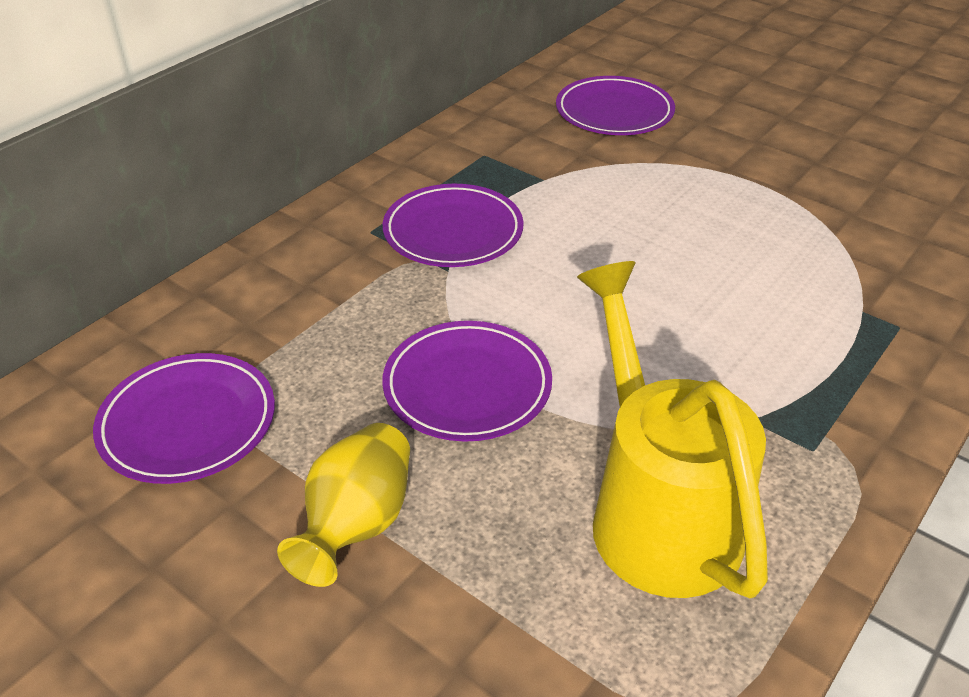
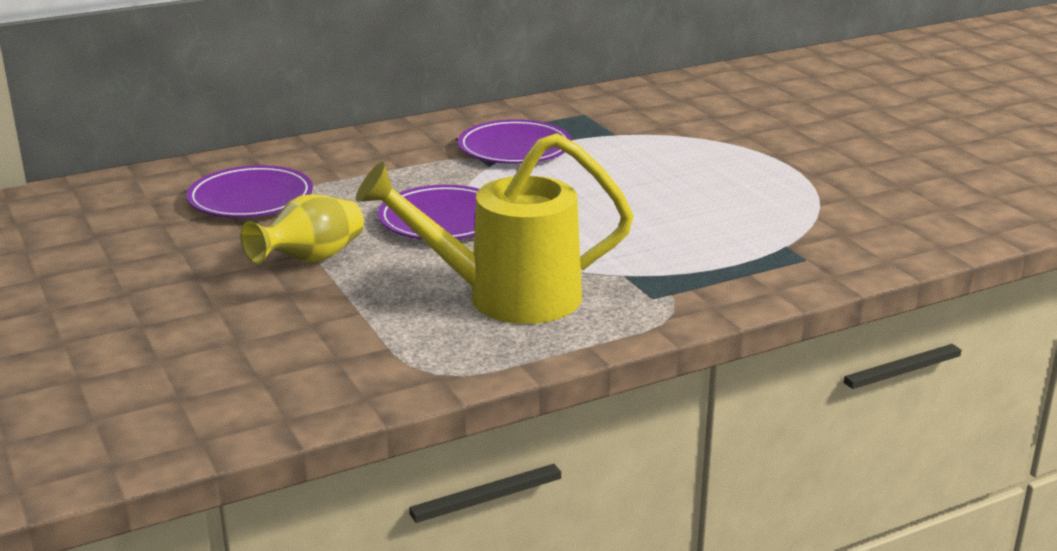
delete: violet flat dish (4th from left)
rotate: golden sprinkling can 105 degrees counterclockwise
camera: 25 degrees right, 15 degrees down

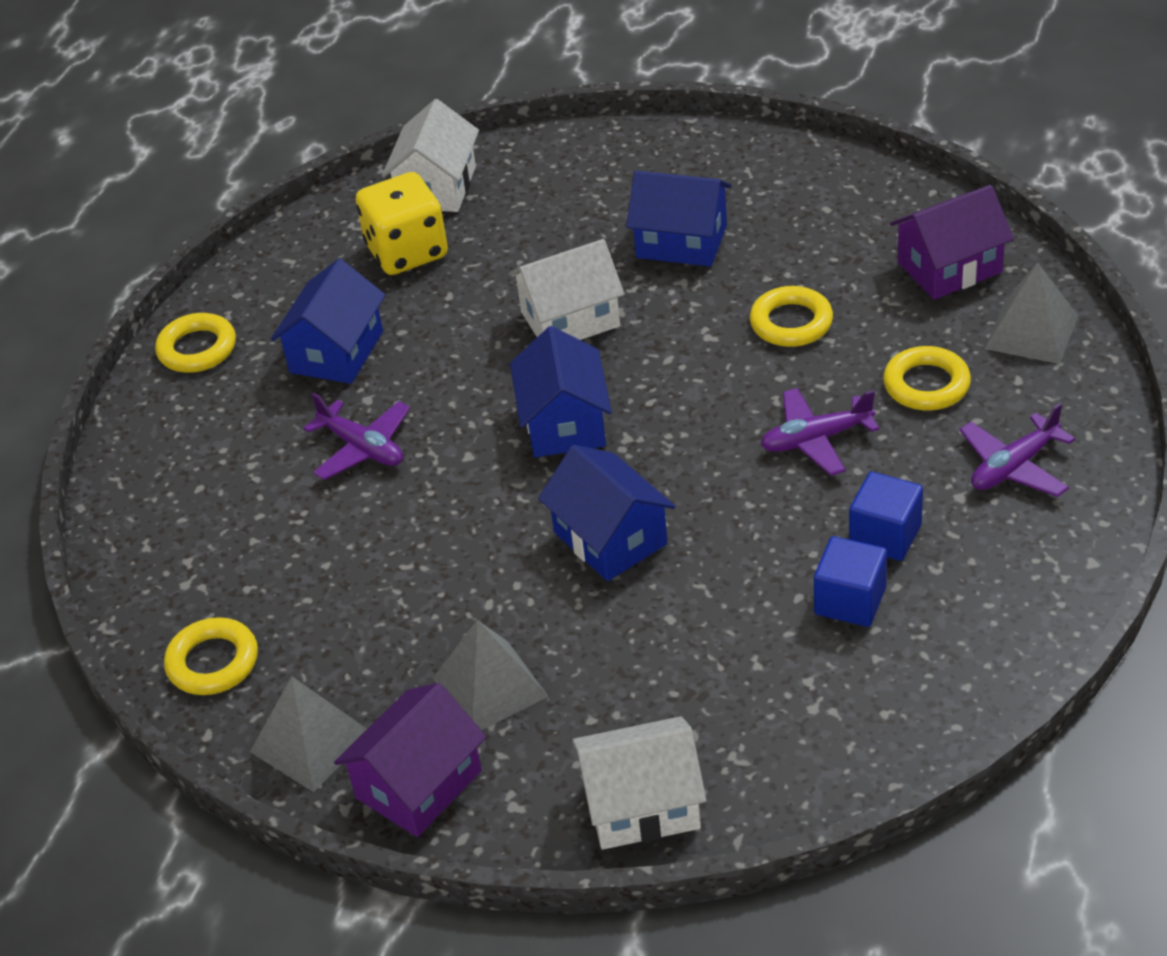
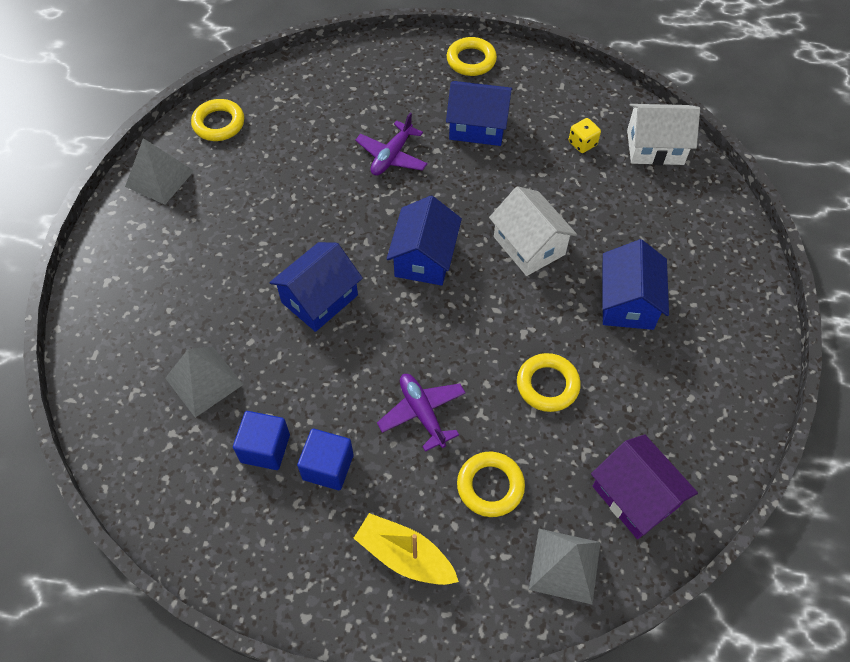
delete: violet toy house (1st from left); snow-white toy house (3rd from left)
move: ash-grey pyramid shape (2nd from left)
replace: violet aeroplane (3rd from left) to golden boat
rotate: cobalt toy house (2nd from left) 60 degrees counterclockwise
resize: golden dice x0.48
camera: 75 degrees right, 15 degrees up

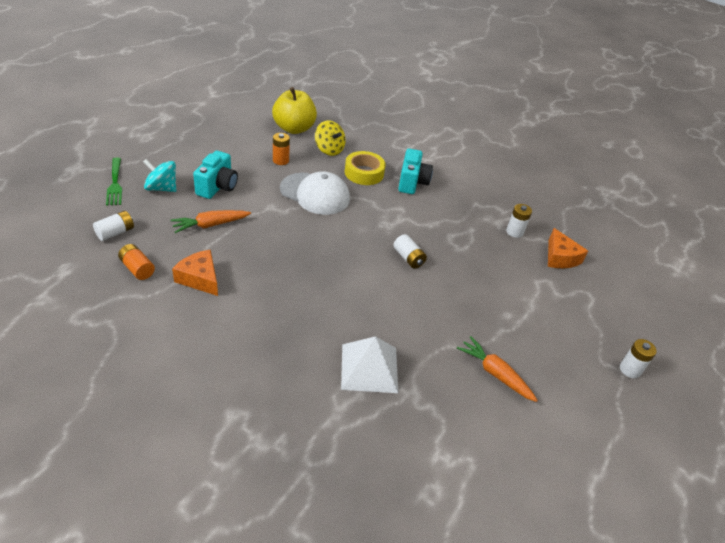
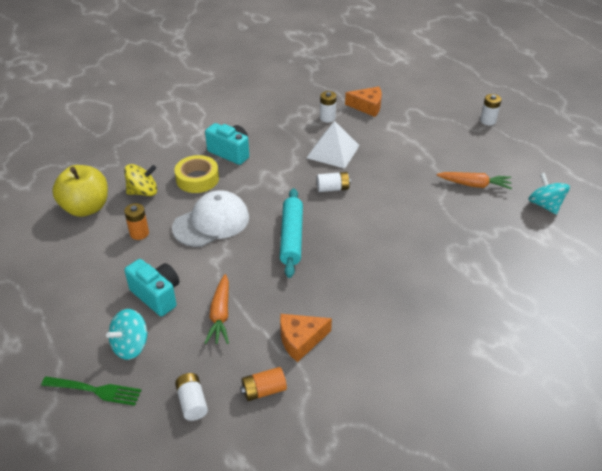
insert: turquoise pastry roller; turquoise whirligig (2nd from left)
move: snow-white pyramid shape
rotate: orange-coloured carrot (2nd from left) 150 degrees counterclockwise
camera: 60 degrees left, 0 degrees up

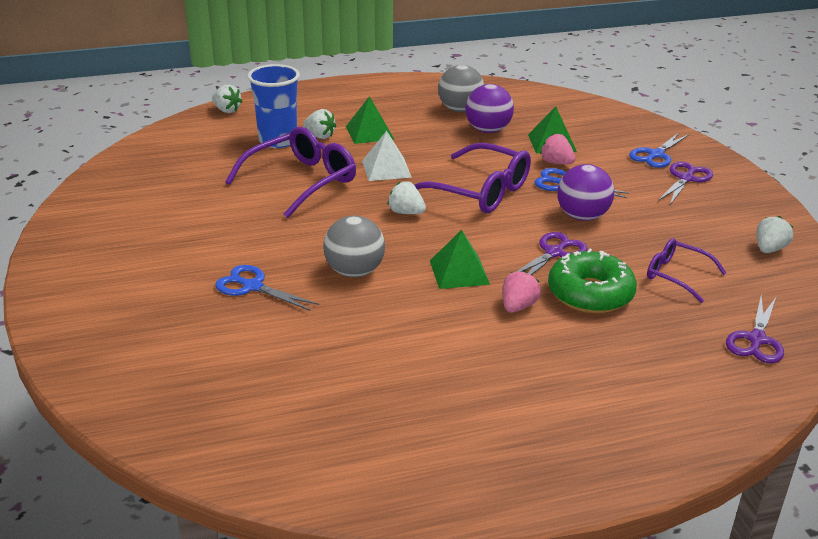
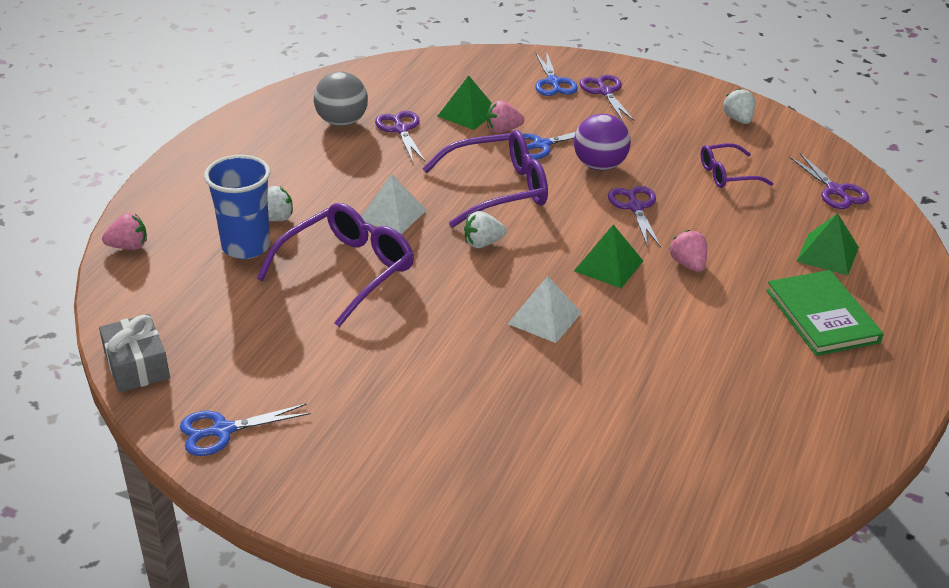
delete: emerald doughnut
insert: ash-grey present; emerald book
move: cobalt shears (1st from left); emerald pyramid shape (1st from left in the first image) to emerald pyramid shape (3rd from left)
replace: ash-grey ball (1st from left) to snow-white pyramid shape (2nd from left); violet ball (1st from left) to violet shears (1st from left)
recolor: snow-white berry (1st from left) to pink berry (1st from left)
rotate: violet spectacles (1st from left) 45 degrees clockwise
camera: 50 degrees left, 5 degrees up

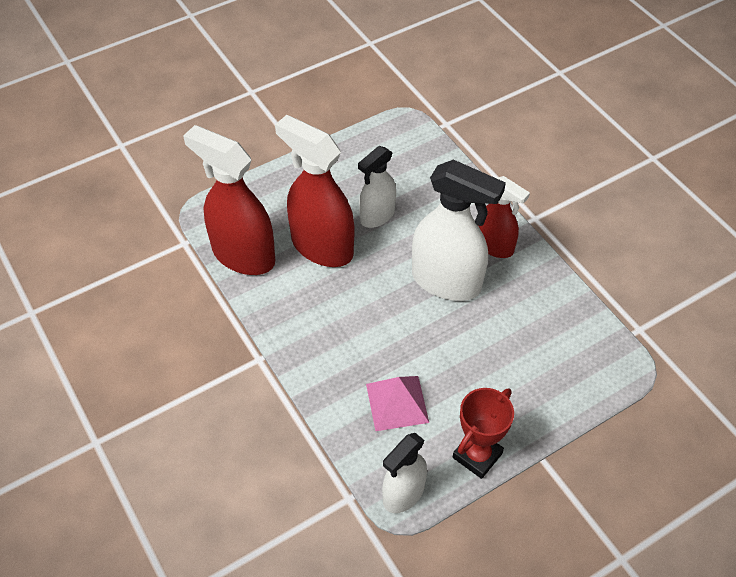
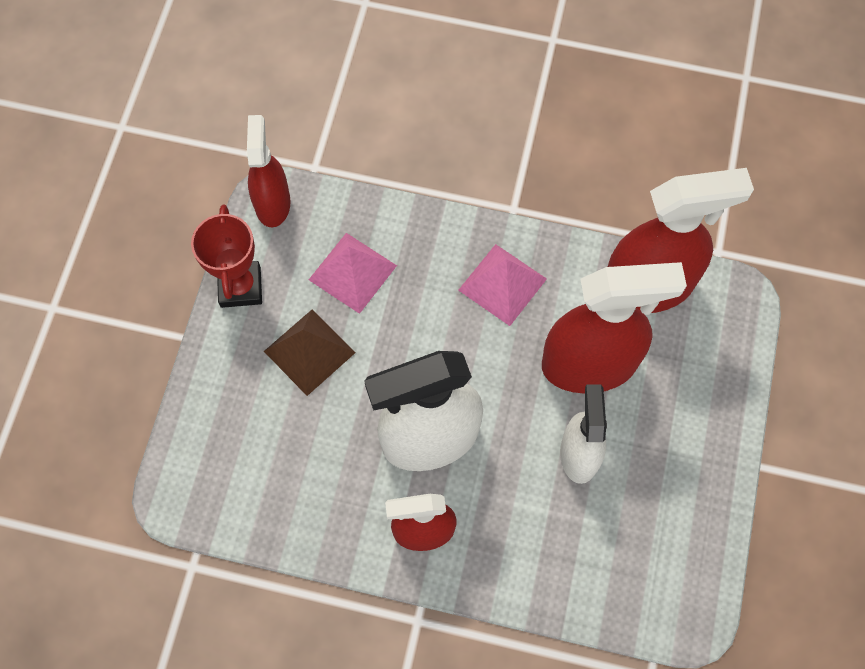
insert: russet pyramid shape; pink pyramid shape (2nd from left)
recolor: snow-white spray bottle (2nd from left) to red spray bottle (1st from left)
camera: 135 degrees right, 15 degrees up

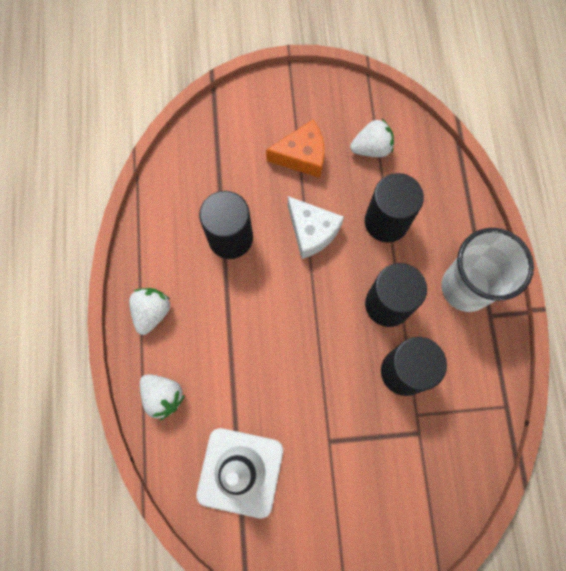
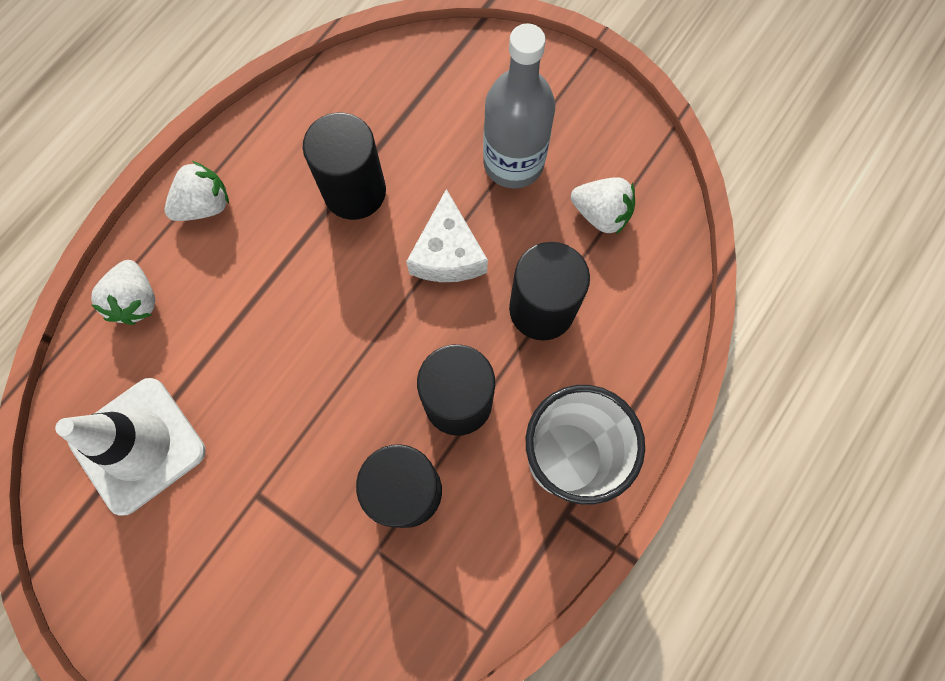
replace: orange-coloured cheese to ash-grey bottle
camera: 40 degrees right, 0 degrees up

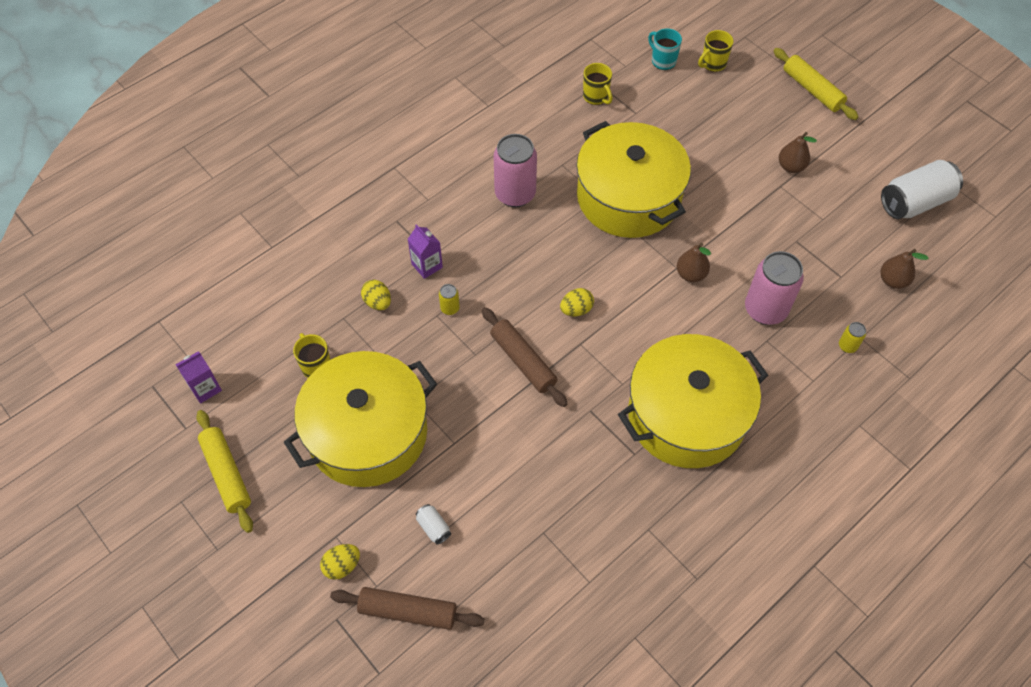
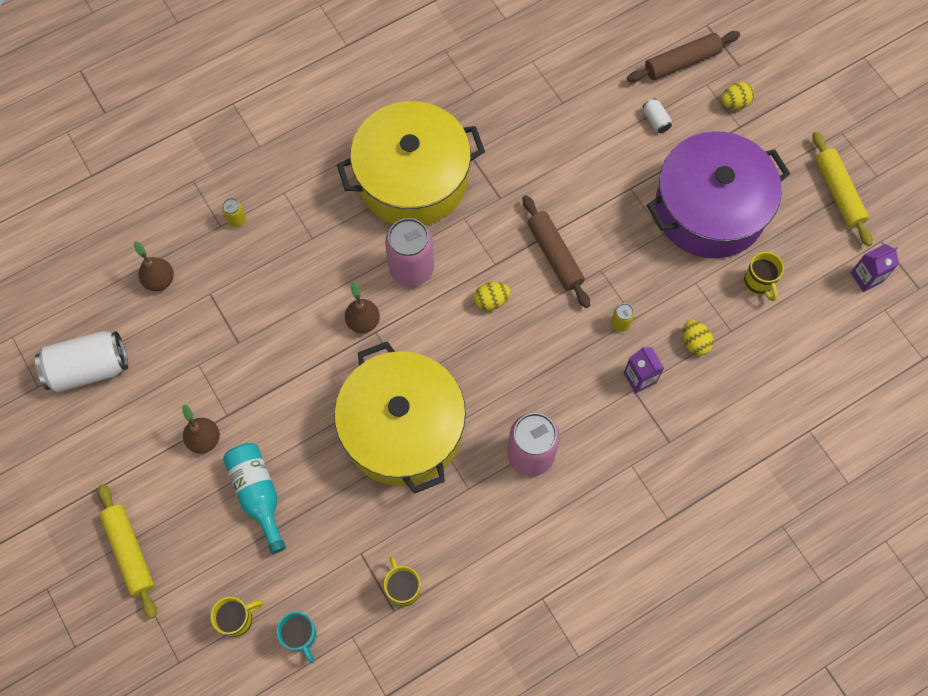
insert: turquoise bottle
move: pink tin (2nd from left in the first image) to pink tin (1st from left)
recolor: golden cooking pot (1st from left) to violet cooking pot
rotate: russet pastry roller (1st from left in the first image) 45 degrees counterclockwise
camera: 170 degrees left, 10 degrees up

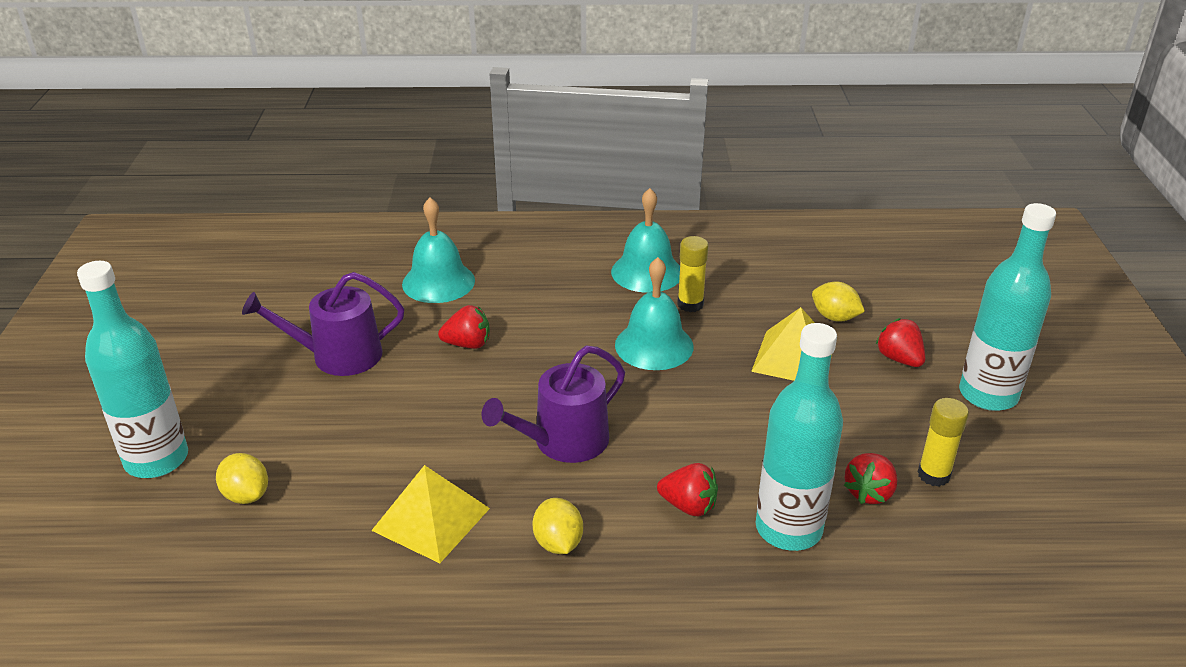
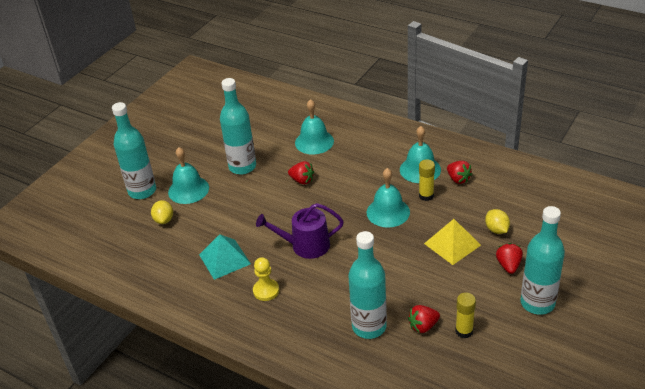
insert: turquoise school bell (1st from left)
move: red berry (2nd from left in the first image) to red berry (3rd from left)
replace: violet sprinkling can (1st from left) to turquoise bottle (2nd from left); golden toy lemon (2nd from left) to golden pawn
recolor: golden pyramid shape (1st from left) to turquoise pyramid shape
camera: 35 degrees right, 5 degrees up

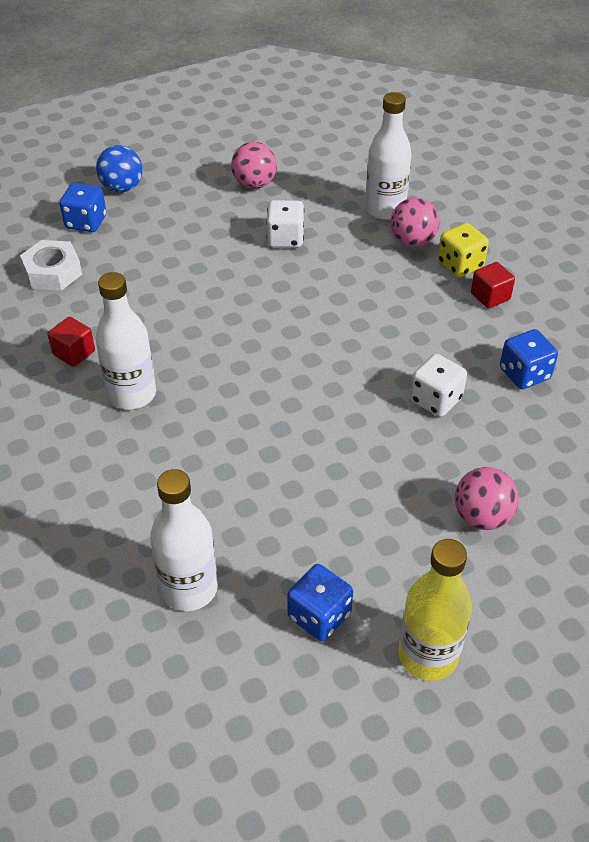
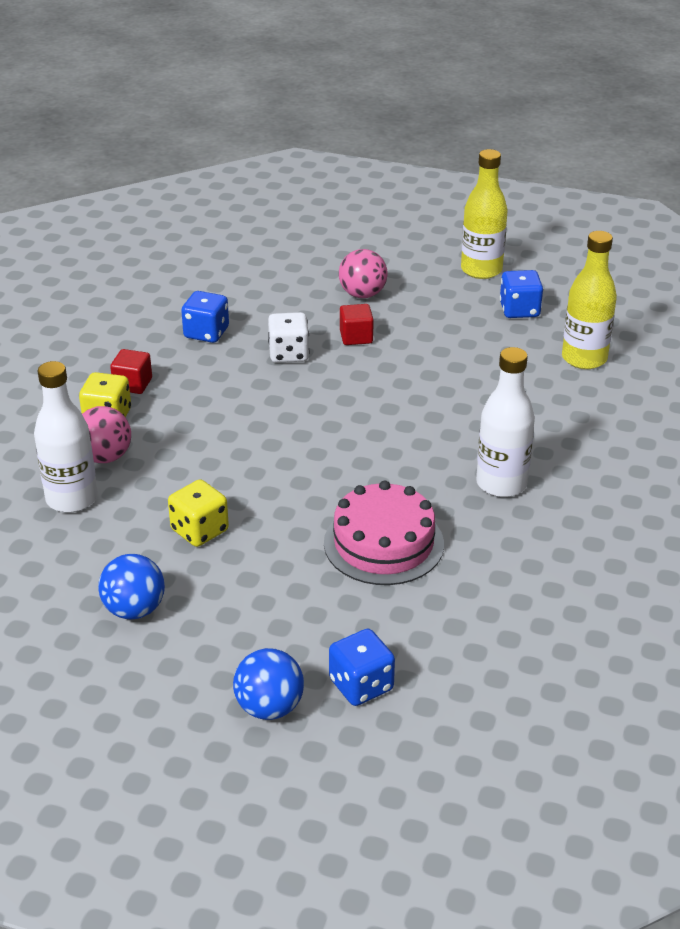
delete: snow-white hexagon nut
insert: pink cake
move: red block (1st from left in the first image) to red block (2nd from left)
recolor: snow-white bottle (2nd from left) to golden bottle (2nd from left); pink ball (1st from left) to cobalt ball (1st from left); snow-white dice (1st from left) to golden dice (2nd from left)
camera: 135 degrees left, 10 degrees down

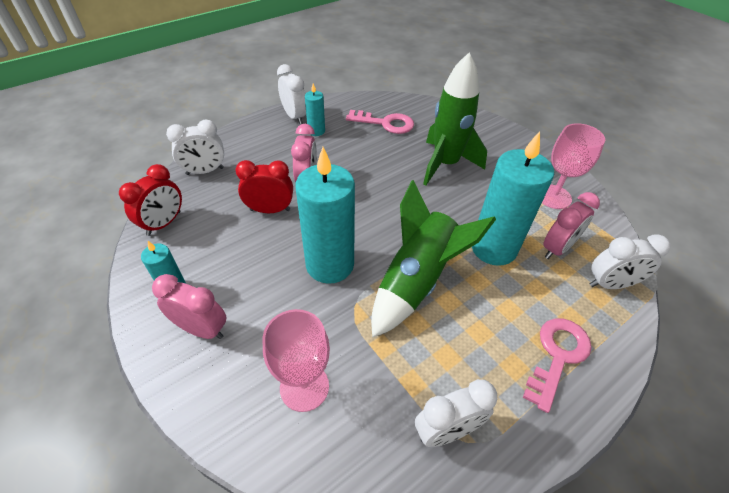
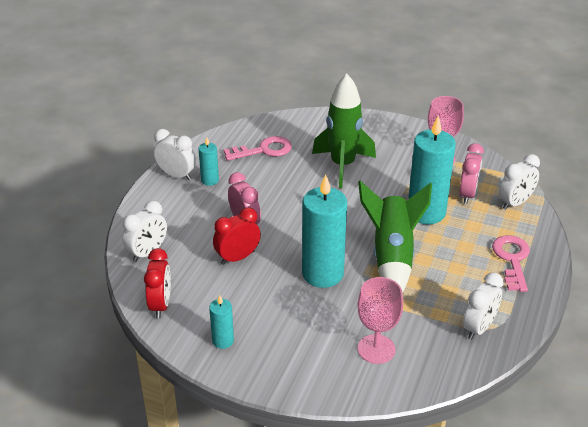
delete: pink alarm clock (1st from left)
camera: 30 degrees left, 10 degrees down

